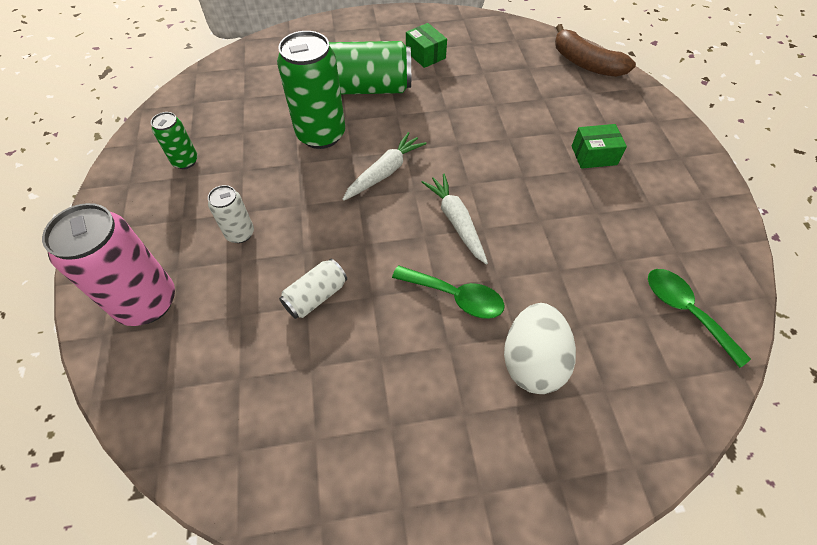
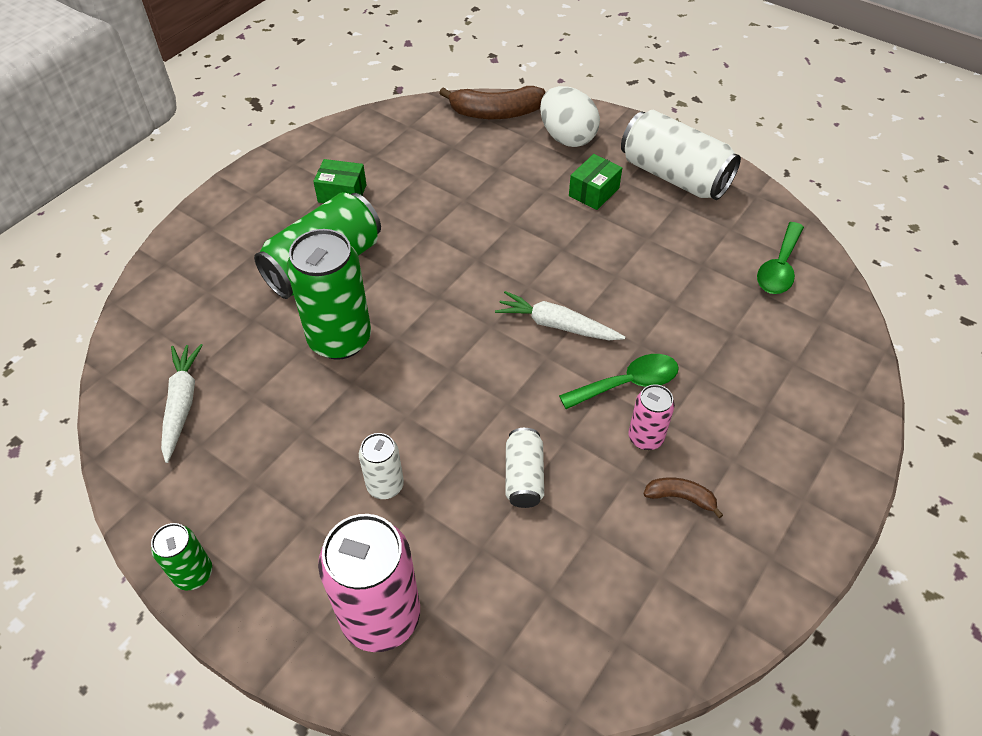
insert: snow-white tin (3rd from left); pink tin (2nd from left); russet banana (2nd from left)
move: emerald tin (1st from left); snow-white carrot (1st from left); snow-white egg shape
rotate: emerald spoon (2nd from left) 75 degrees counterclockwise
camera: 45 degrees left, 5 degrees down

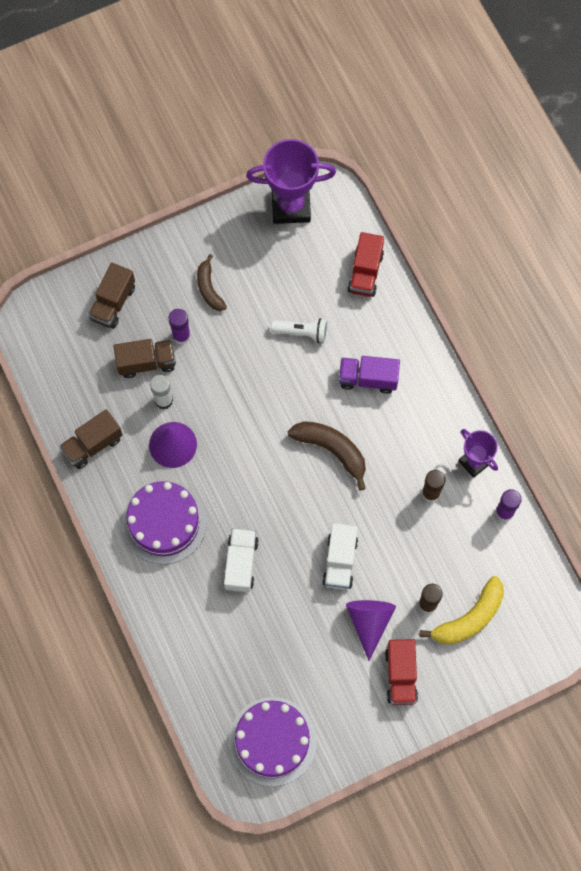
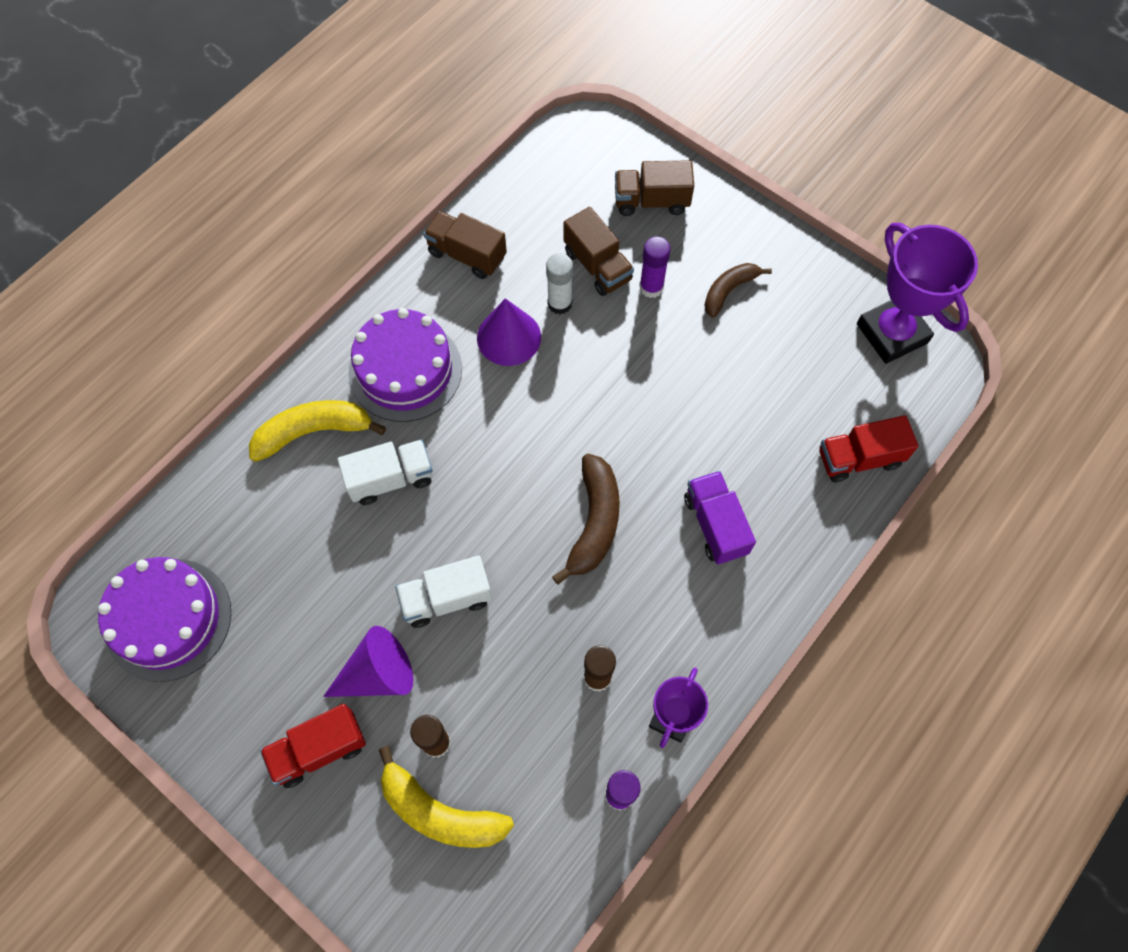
delete: snow-white pocket torch
insert: golden banana (1st from left)
camera: 65 degrees right, 5 degrees down

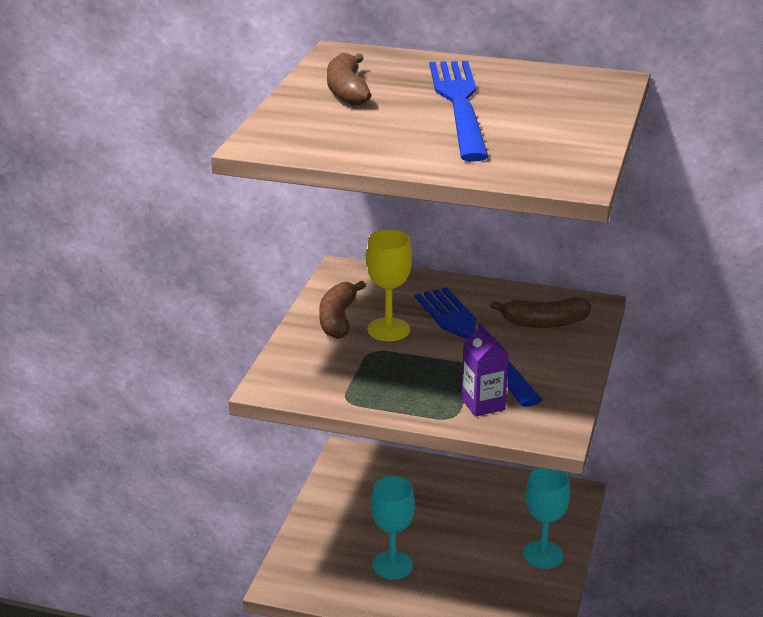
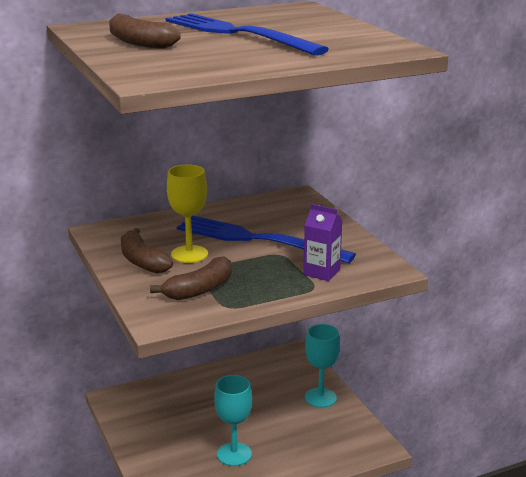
move: russet banana (3rd from left)
camera: 40 degrees left, 5 degrees down

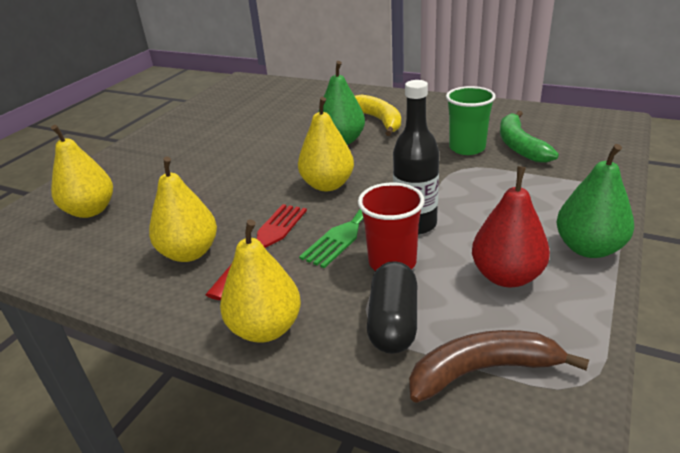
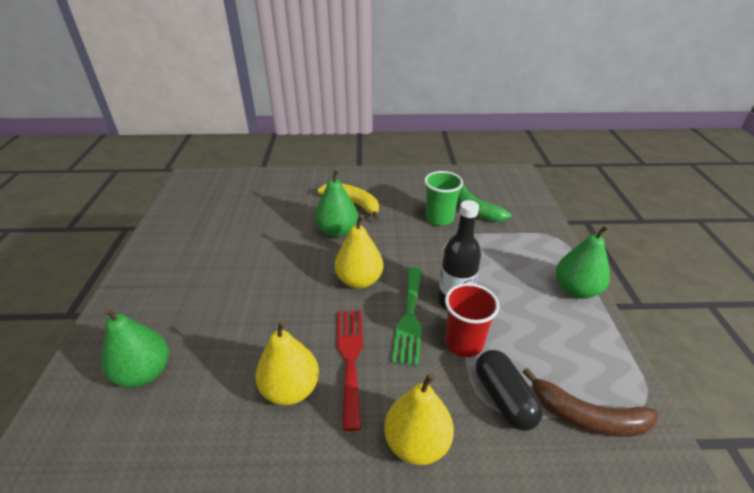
delete: red toy pear
recolor: golden toy pear (1st from left) to emerald toy pear (1st from left)
rotate: russet banana 120 degrees counterclockwise
camera: 30 degrees left, 5 degrees up

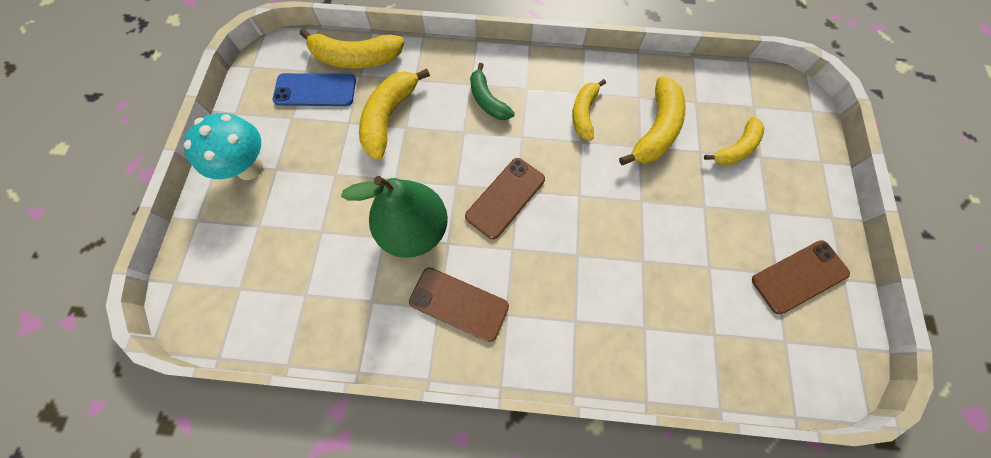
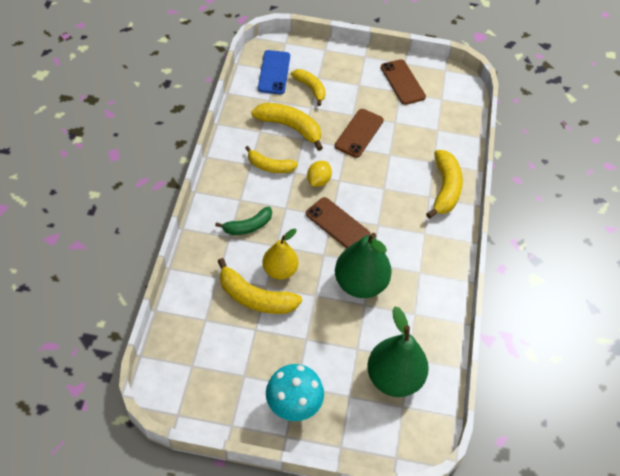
insert: golden toy pear; golden toy lemon; emerald toy pear (2nd from left)
move: cobalt smartphone; golden banana (1st from left in the first image) to golden banana (5th from left); russet smartphone (1st from left in the first image) to russet smartphone (2nd from left)
camera: 90 degrees left, 15 degrees down

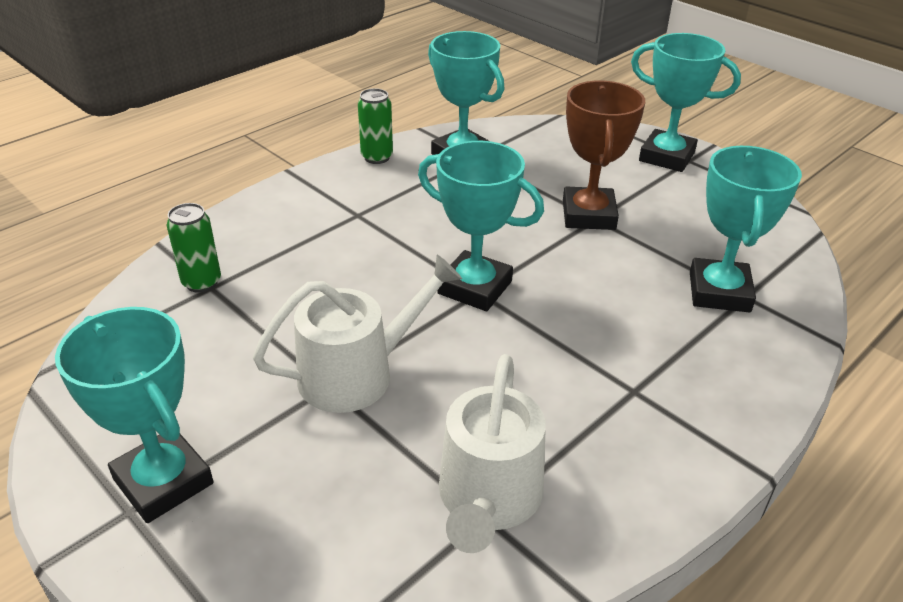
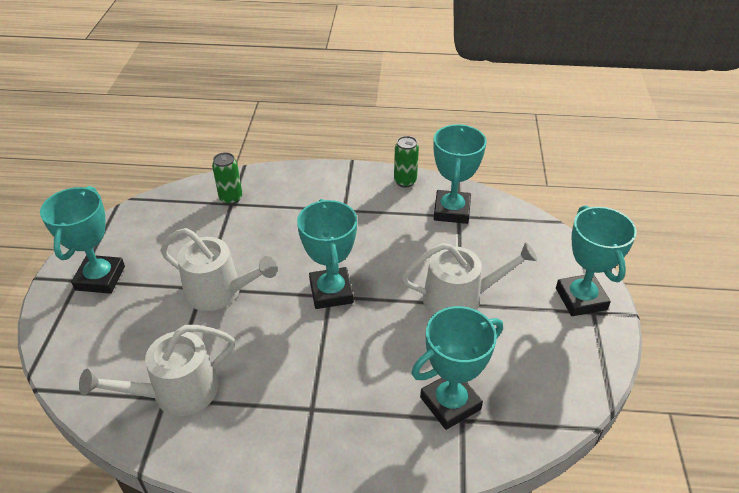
replace: russet award cup to snow-white sprinkling can (3rd from left)
camera: 50 degrees right, 5 degrees up

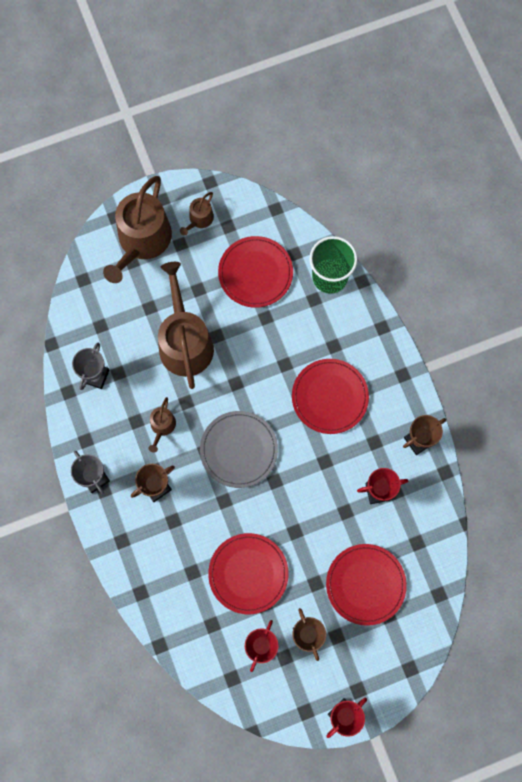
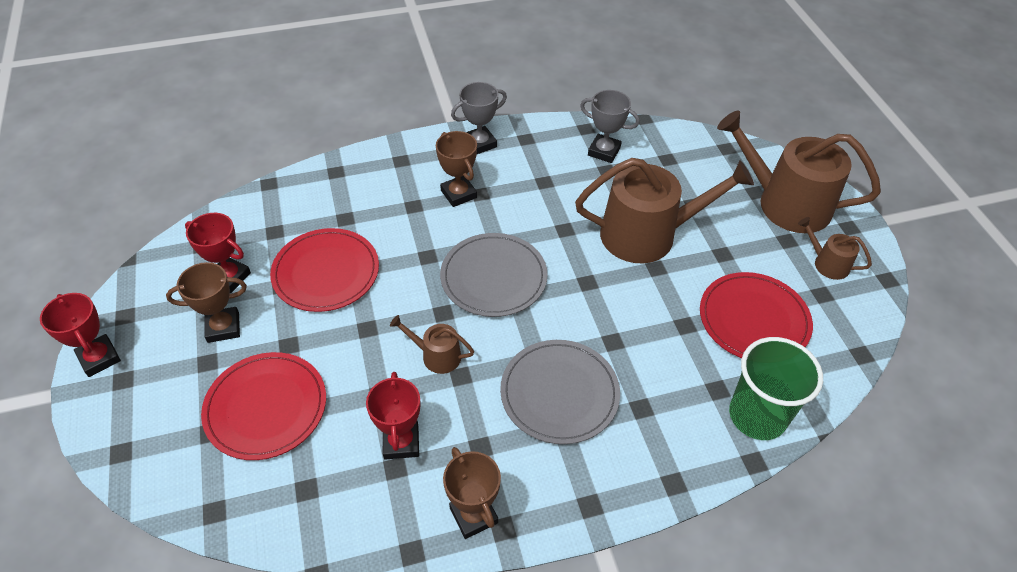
move: russet sprinkling can (2nd from left in the first image) to russet sprinkling can (1st from left)
recolor: red flat dish (3rd from left) to ash-grey flat dish (2nd from left)
camera: 95 degrees right, 25 degrees down

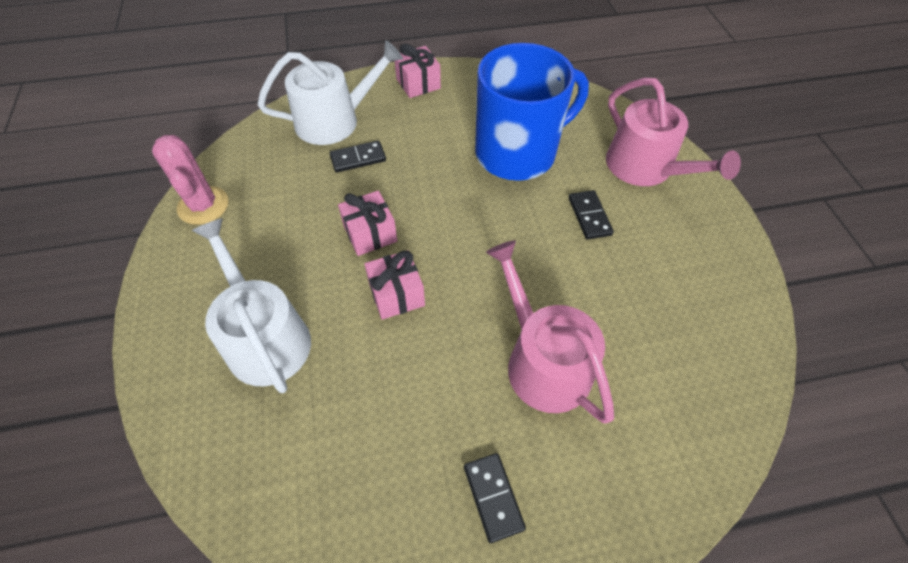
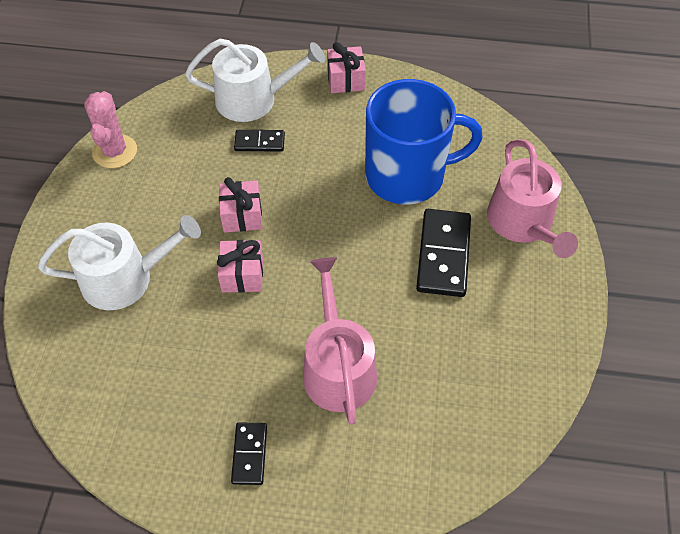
rotate: snow-white sprinkling can (1st from left) 90 degrees clockwise
resize: ebony domino (3rd from left) x1.78
camera: 20 degrees right, 0 degrees up

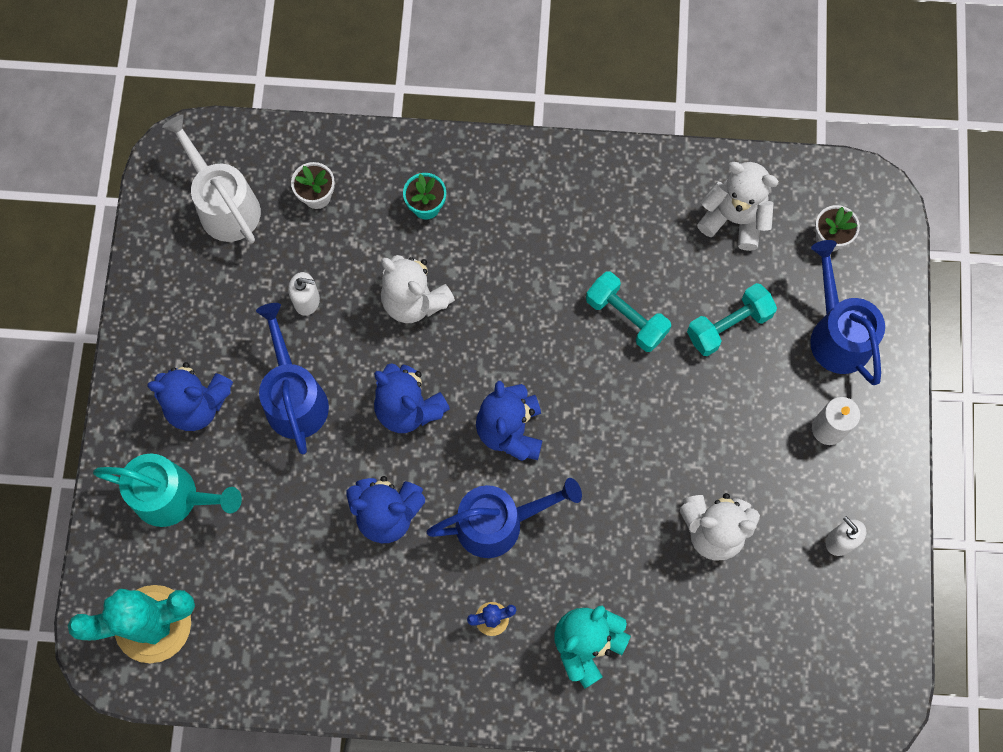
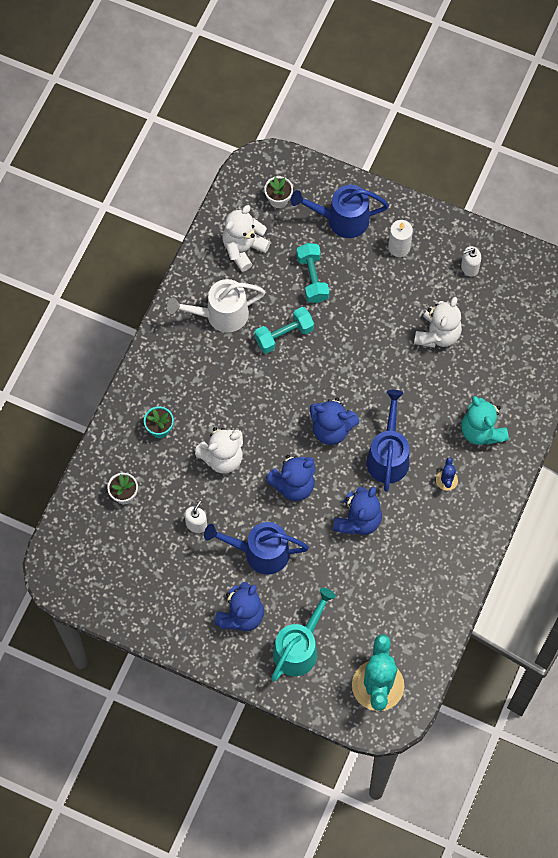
move: snow-white sprinkling can
camera: 70 degrees left, 5 degrees down

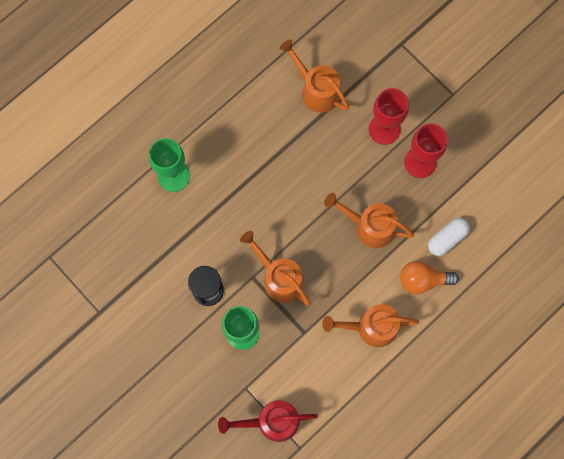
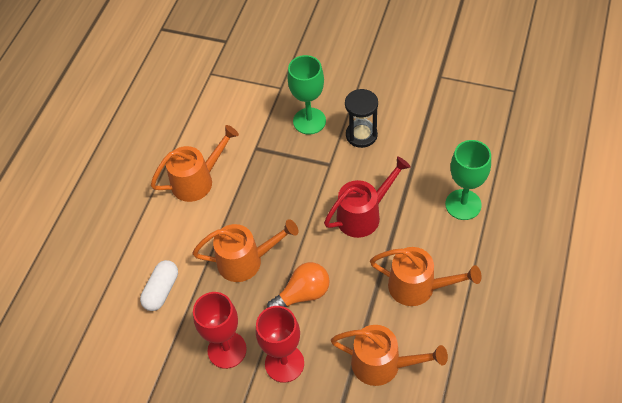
move: red sprinkling can; orange-coloured sprinkling can (1st from left in the first image) to orange-coloured sprinkling can (4th from left); orange-coloured light bulb
camera: 155 degrees right, 20 degrees down

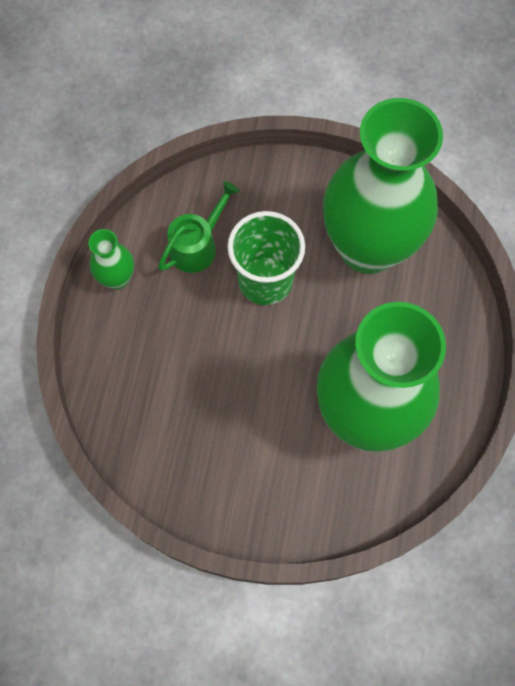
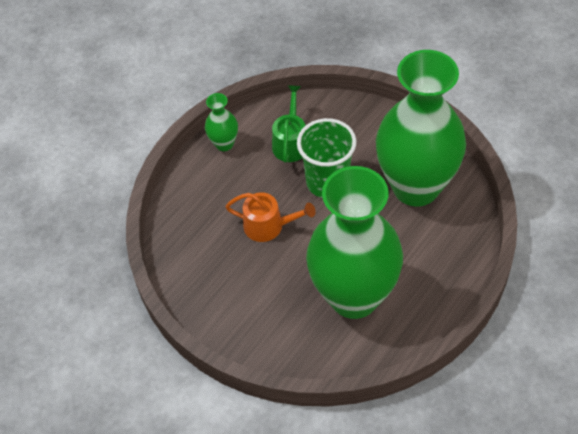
insert: orange-coloured sprinkling can
rotate: emerald sprinkling can 60 degrees counterclockwise
camera: 30 degrees right, 15 degrees down

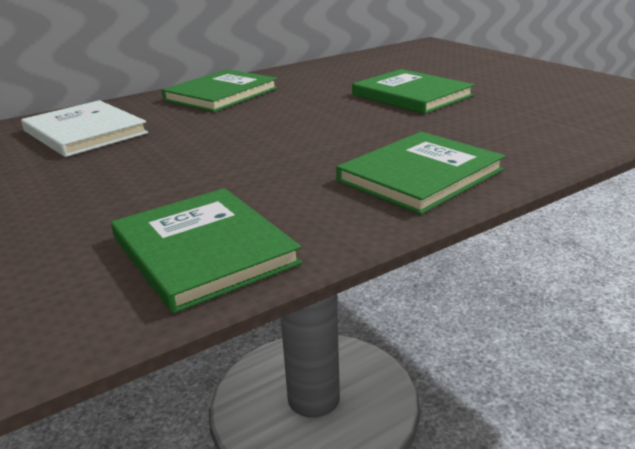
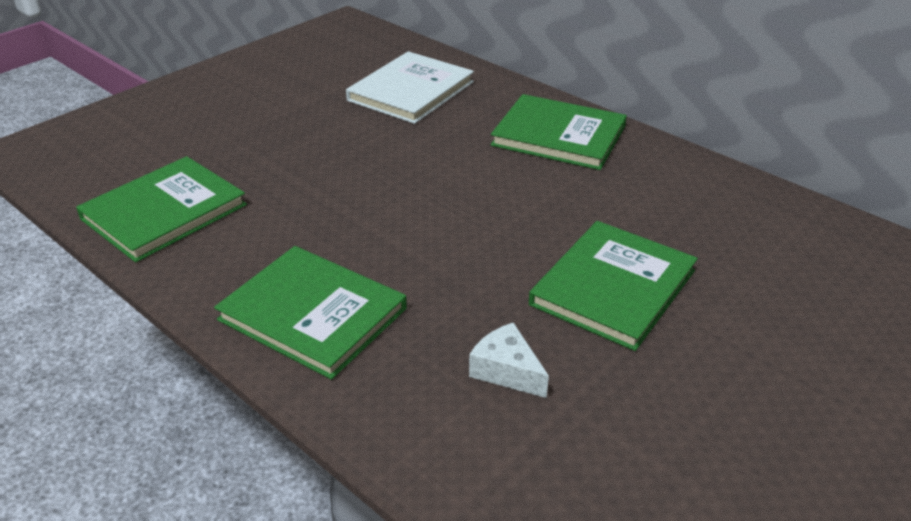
insert: snow-white cheese
camera: 75 degrees right, 10 degrees up

